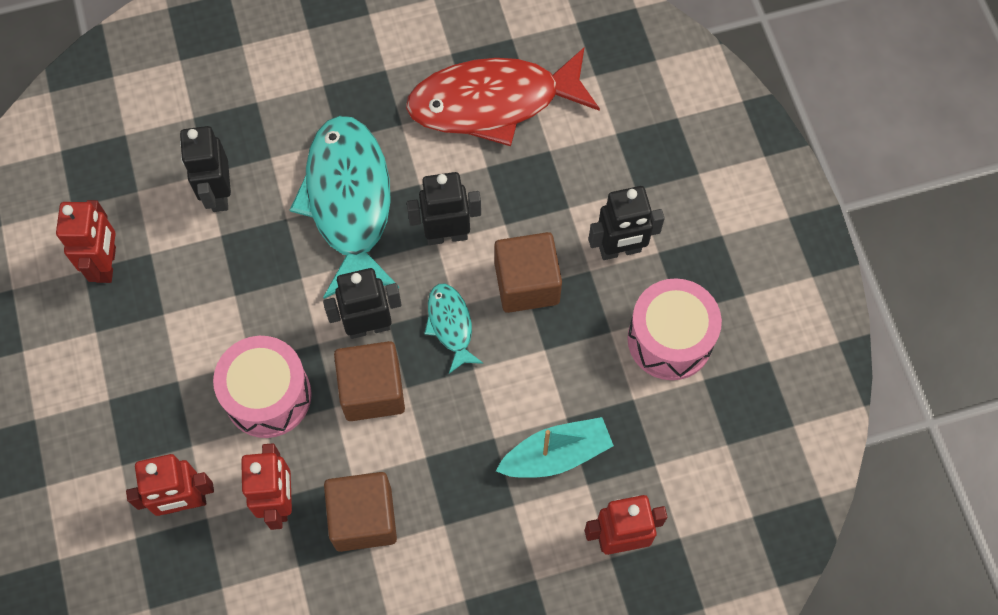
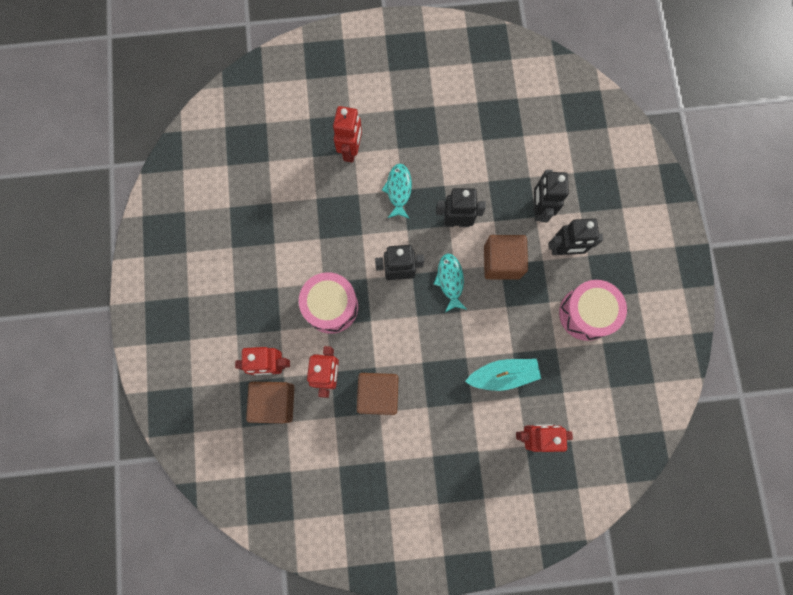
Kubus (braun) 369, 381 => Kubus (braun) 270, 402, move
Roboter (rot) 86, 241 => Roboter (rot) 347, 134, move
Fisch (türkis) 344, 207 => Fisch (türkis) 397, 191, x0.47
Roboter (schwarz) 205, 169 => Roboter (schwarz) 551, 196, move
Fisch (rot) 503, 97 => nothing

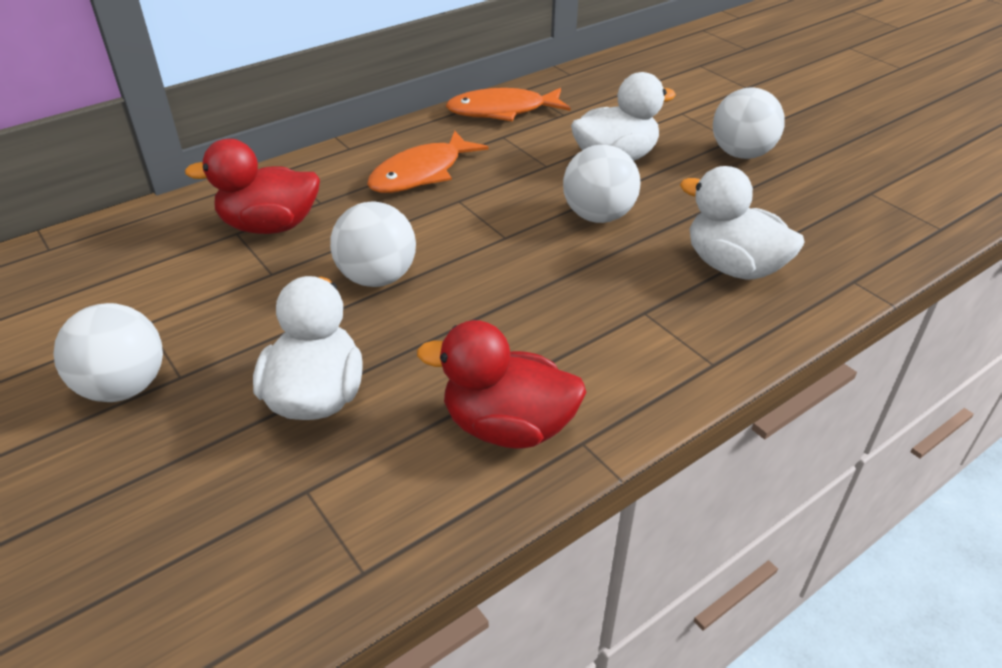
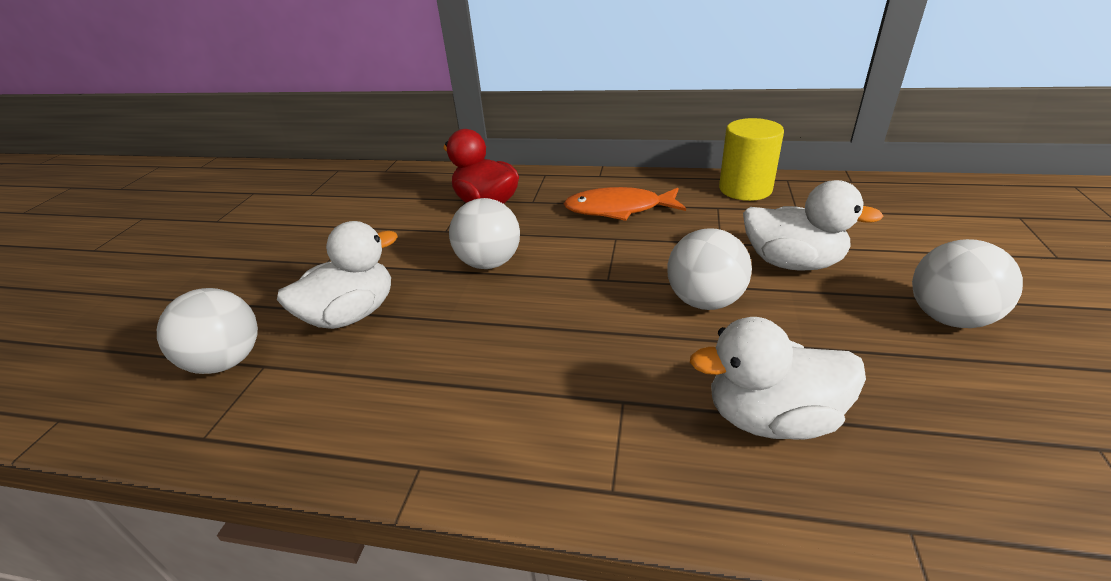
Ball (weiß) 108, 352 => Ball (weiß) 207, 331, move
Ente (weiß) 742, 223 => Ente (weiß) 778, 378, 90 degrees counterclockwise
Fisch (orange) 508, 104 => Vollzylinder (gelb) 751, 159
Ente (rot) 501, 384 => nothing

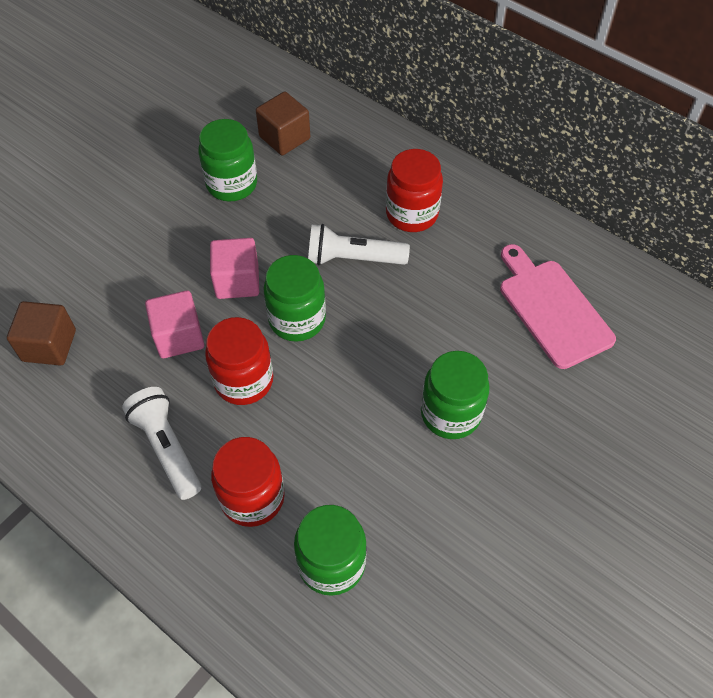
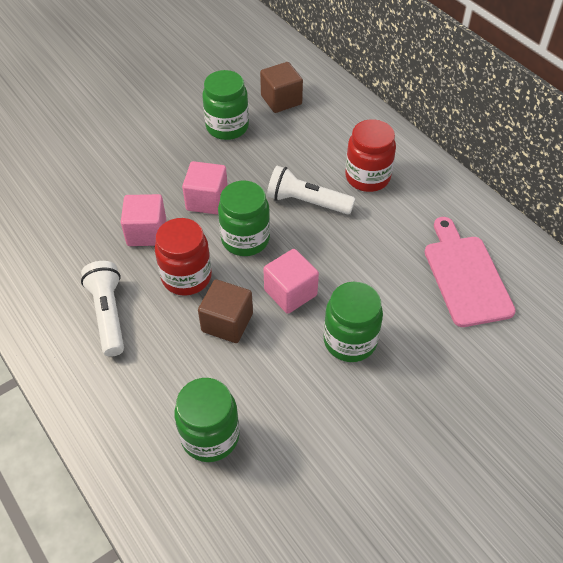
Kubus (braun) 41, 333 => Kubus (braun) 225, 311, move
nothing => Kubus (rosa) 291, 281
Einmachglas (rot) 248, 482 => nothing

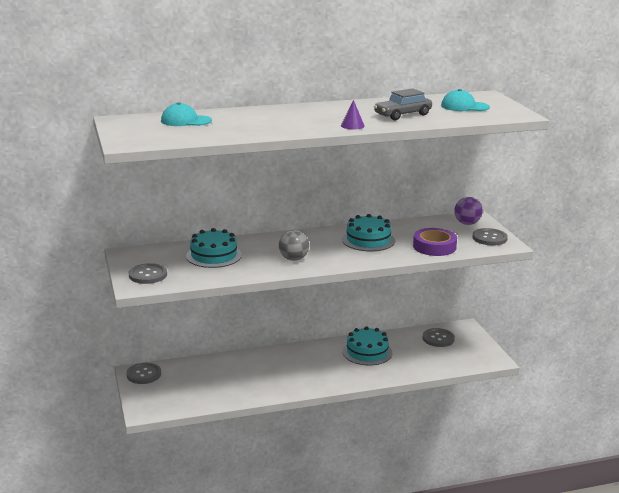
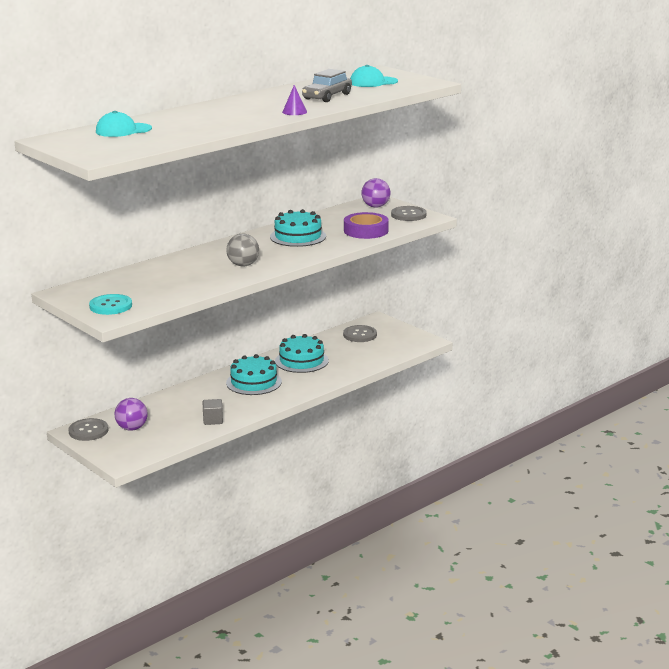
Knopf (grau) 148, 273 => Knopf (türkis) 110, 304
nothing => Ball (lila) 131, 414
nothing => Kubus (grau) 213, 412
Kuchen (türkis) 214, 248 => Kuchen (türkis) 254, 374, move

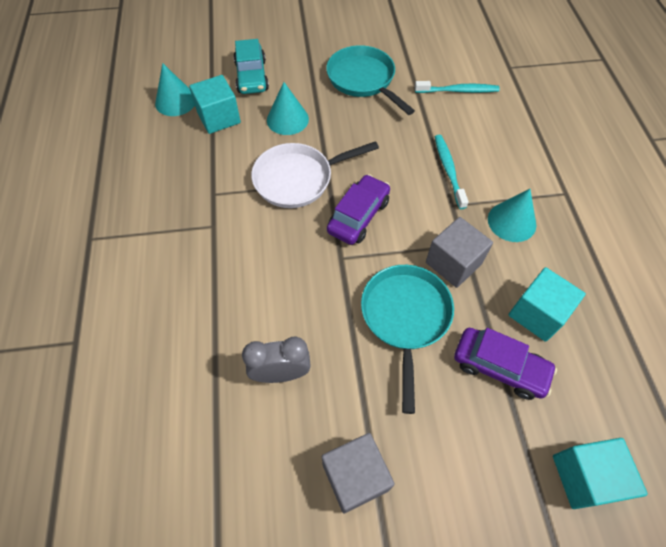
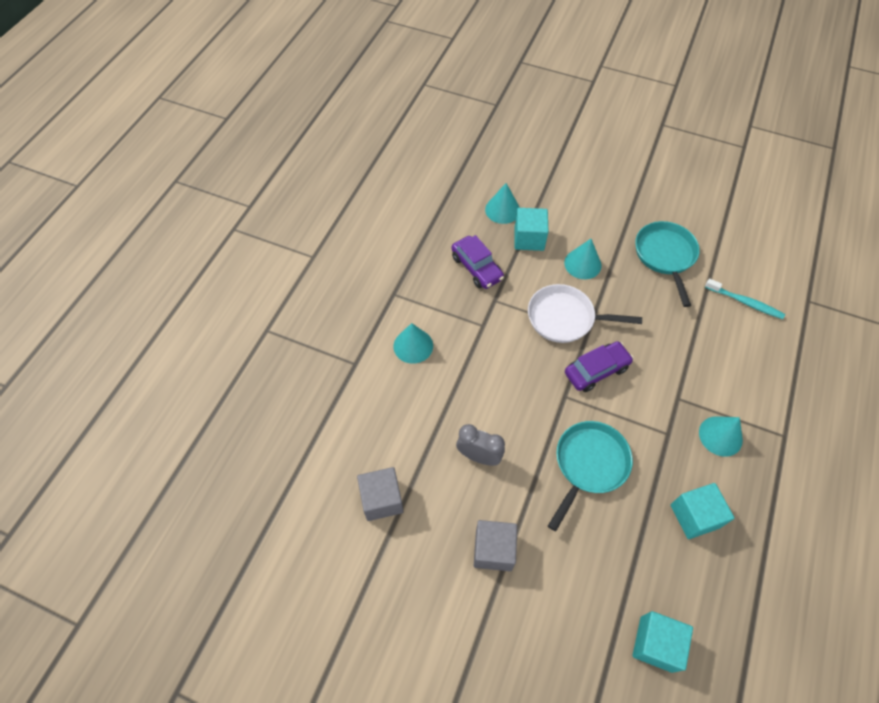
Kubus (grau) 459, 252 => Kubus (grau) 380, 494, move
nothing => Kegel (türkis) 413, 343
Auto (lila) 505, 364 => Auto (lila) 477, 262, move
Auto (türkis) 251, 66 => nothing
Zahnbürste (türkis) 452, 172 => nothing

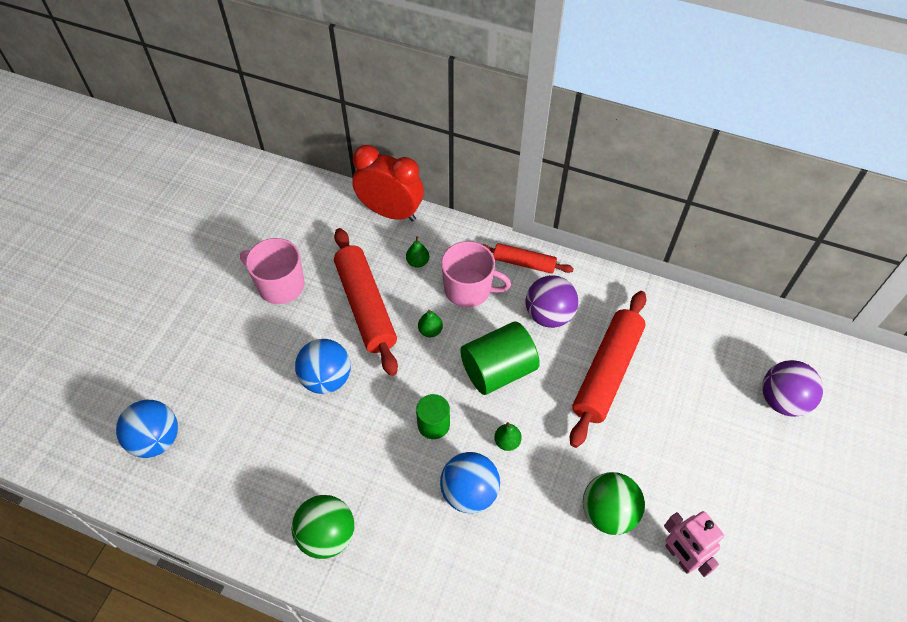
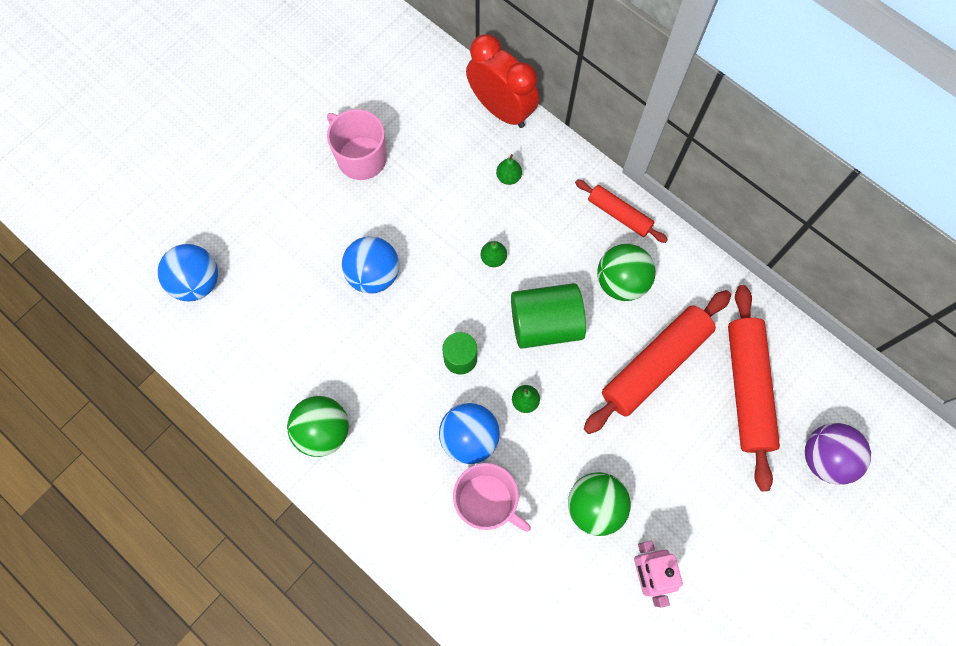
Tasse (rosa) 476, 274 => Tasse (rosa) 492, 497, move
Ball (lila) 552, 301 => Ball (grün) 626, 272
Nudelholz (rot) 366, 302 => Nudelholz (rot) 754, 388, move

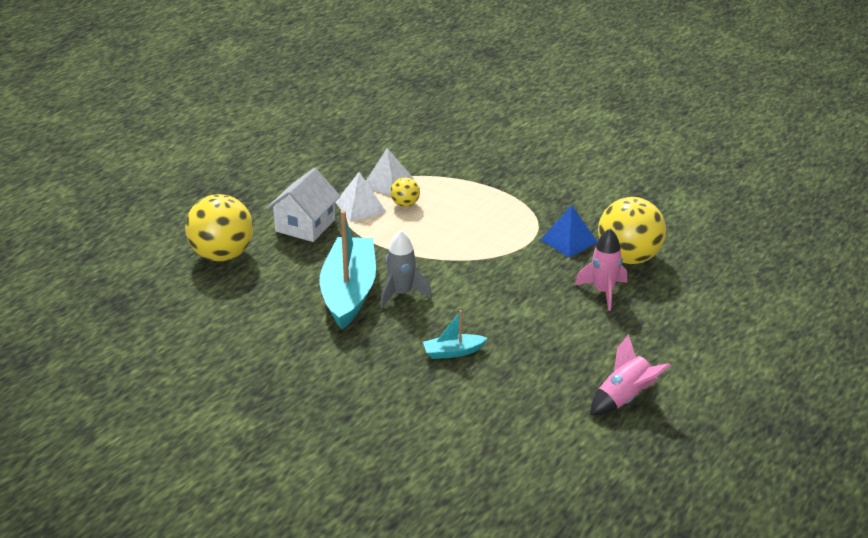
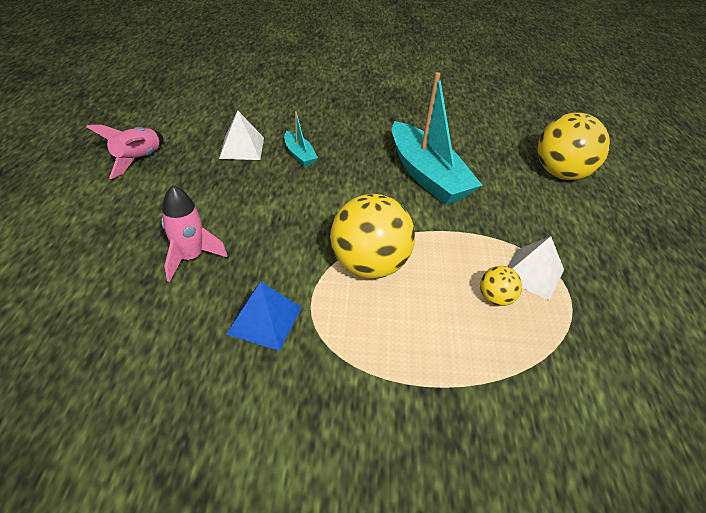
Pyramide (weiß) 390, 171 => Pyramide (weiß) 241, 135, move
Boot (türkis) 455, 334 => Boot (türkis) 301, 139, 105 degrees clockwise
Ball (gelb) 632, 230 => Ball (gelb) 372, 236, move
Haus (weiß) 304, 205 => nothing
Rakete (grau) 406, 269 => nothing

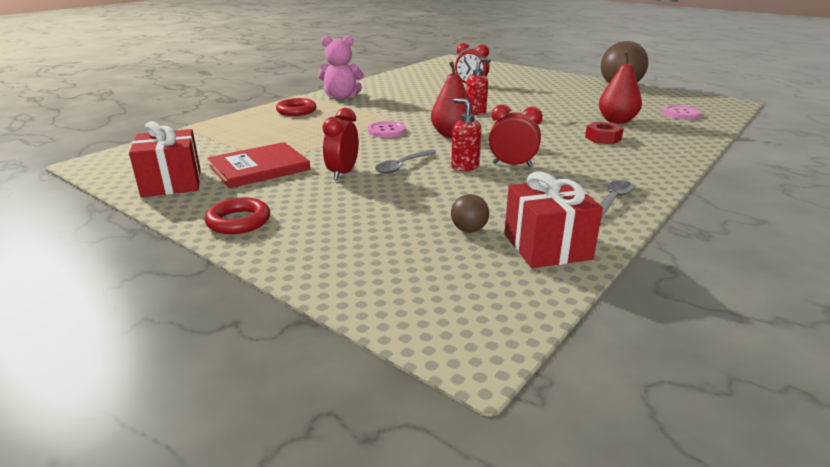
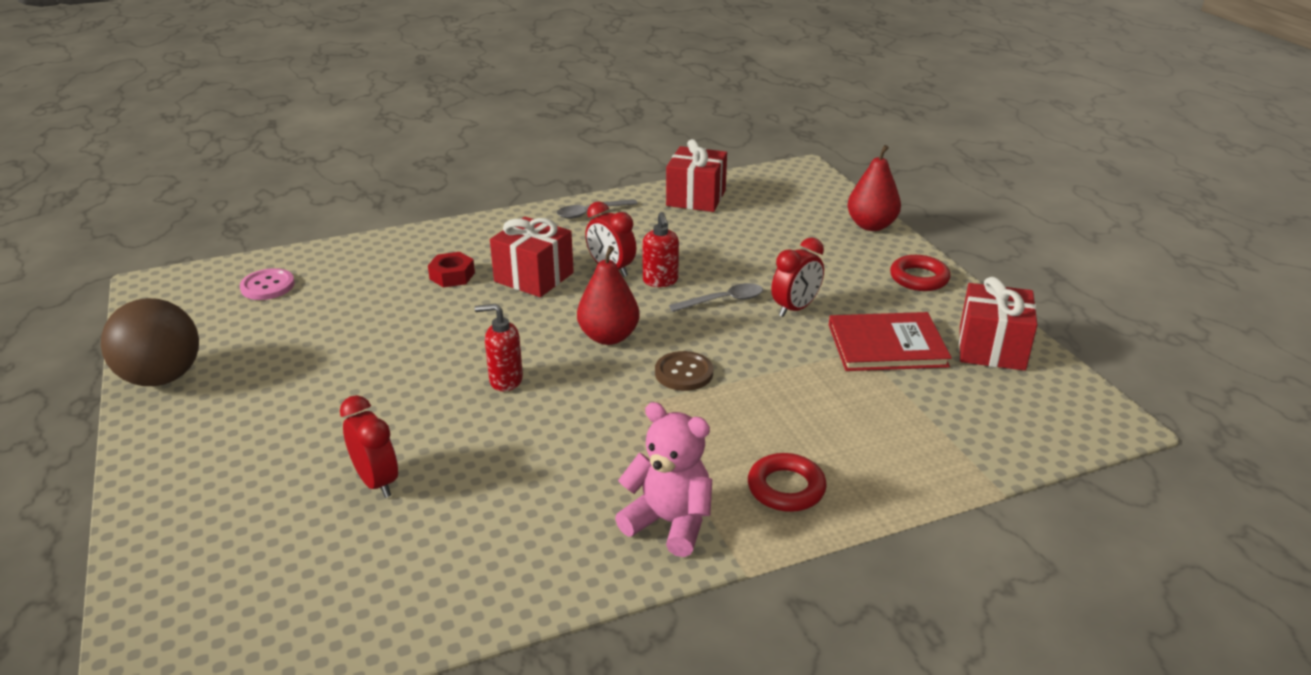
nothing => Geschenk (rot) 532, 257
Knopf (rosa) 387, 129 => Knopf (braun) 684, 371
Birne (rot) 620, 88 => Birne (rot) 874, 188, move
Ball (braun) 470, 213 => nothing

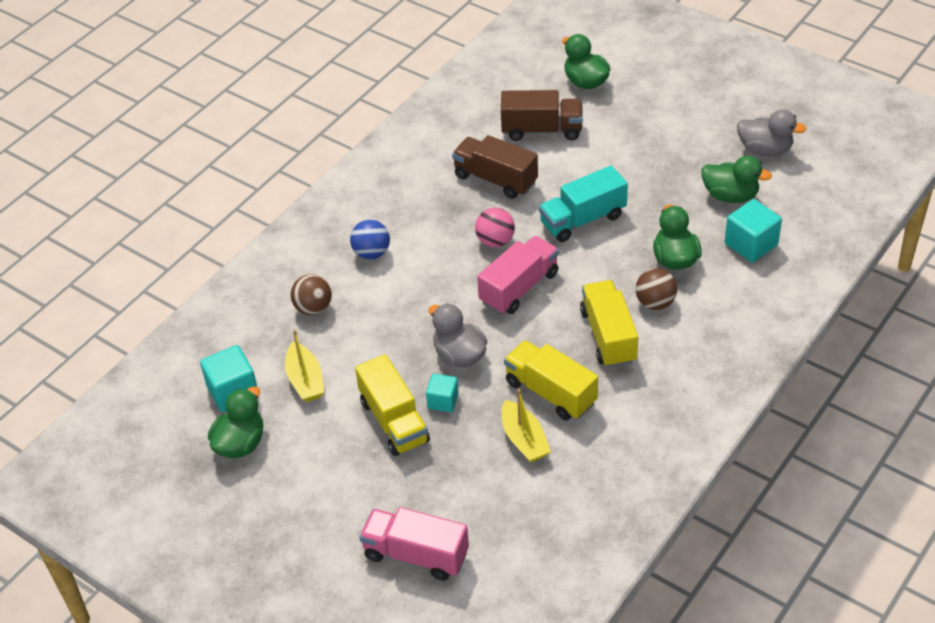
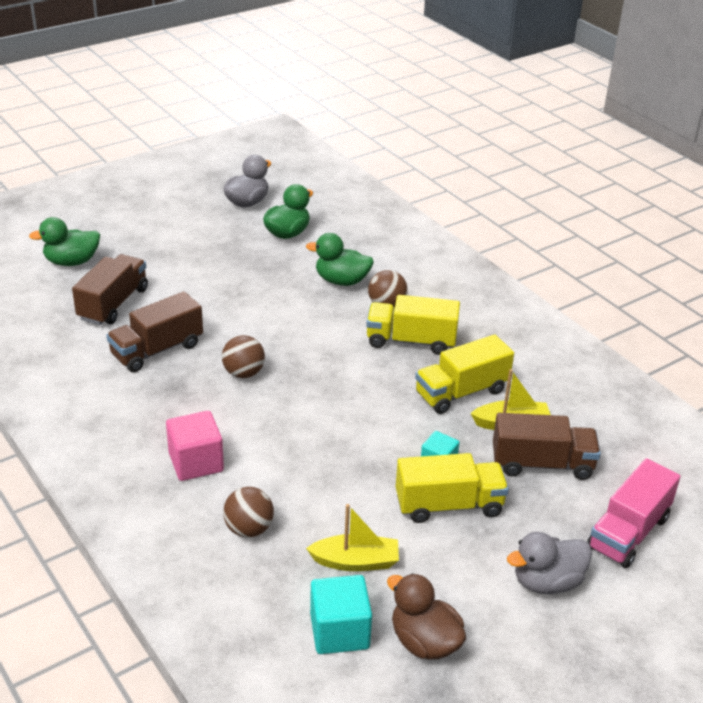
Ball (blau) 370, 239 => Kubus (rosa) 195, 446
Ball (rosa) 495, 227 => Ball (braun) 243, 356
Ente (grün) 235, 422 => Ente (braun) 426, 616
nothing => Lastwagen (braun) 547, 446
Ente (grau) 458, 335 => Ente (grau) 549, 563, move
Lastwagen (rosa) 518, 275 => nothing
Lastwagen (türkis) 583, 204 => nothing
Kubus (türkis) 753, 231 => nothing

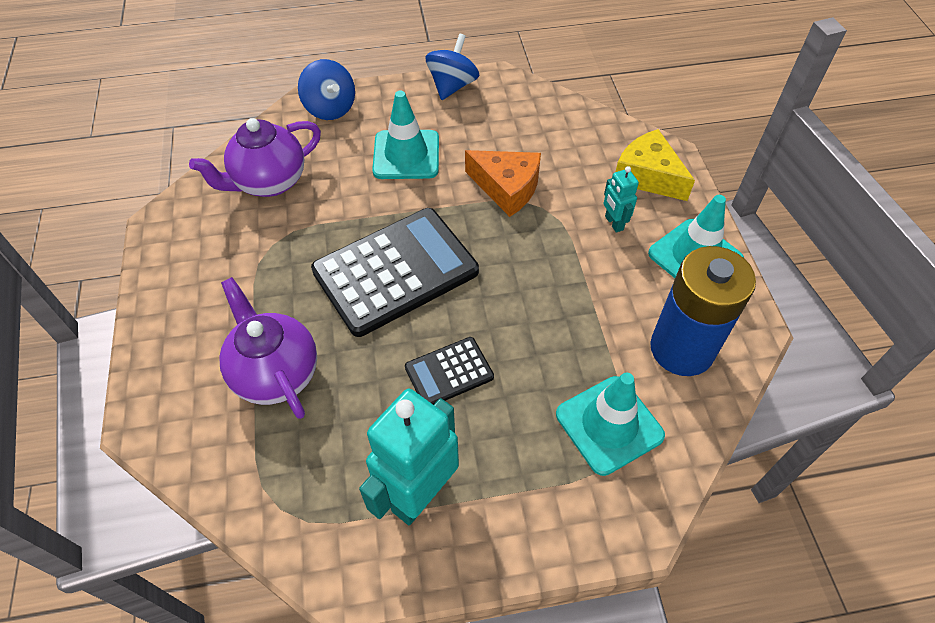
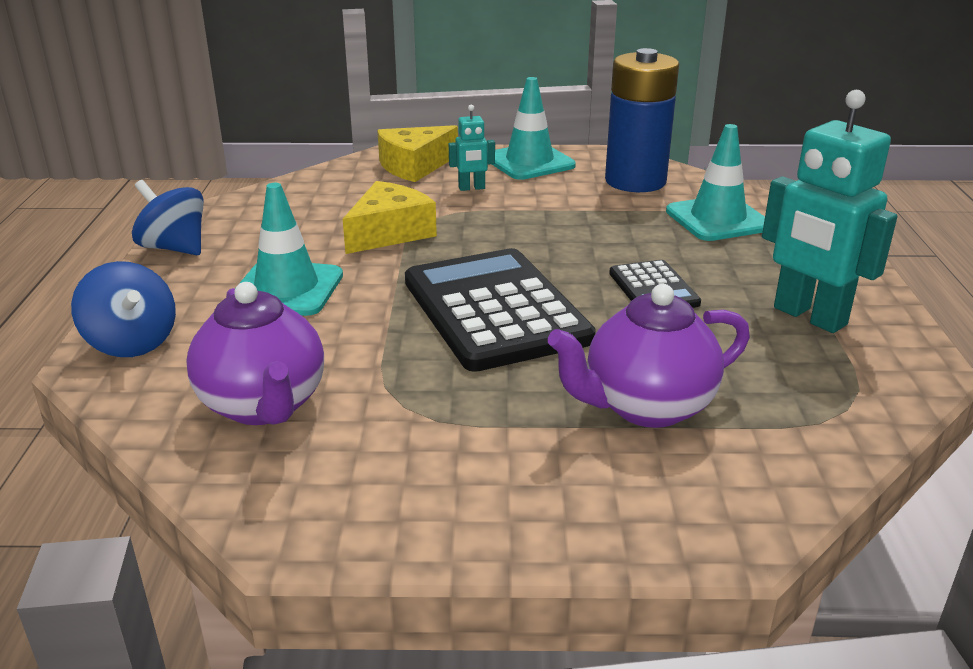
Kreisel (blau) 326, 89 => Kreisel (blau) 123, 309, 75 degrees clockwise
Käse (orange) 503, 183 => Käse (gelb) 390, 217

